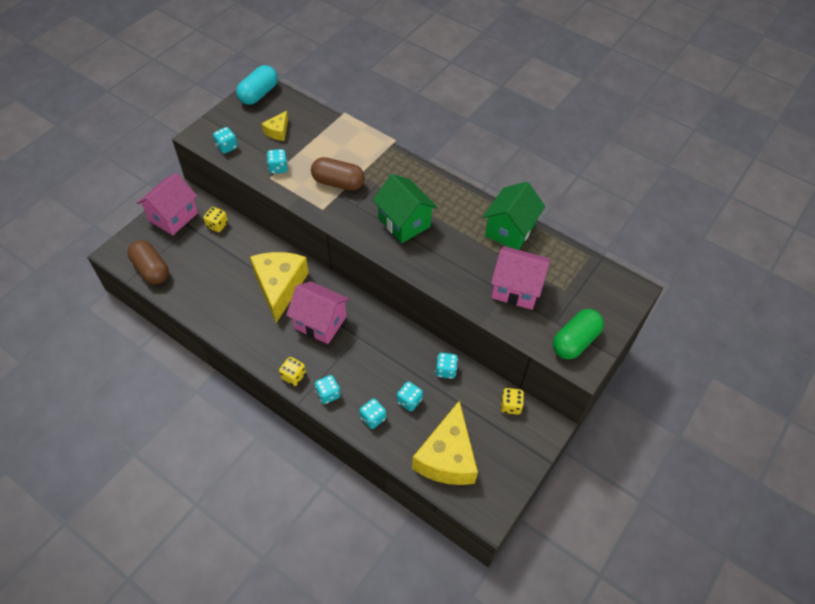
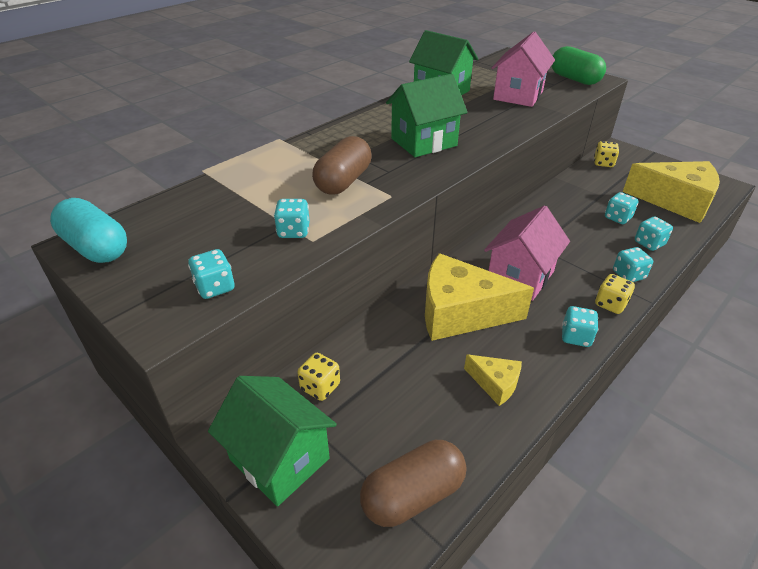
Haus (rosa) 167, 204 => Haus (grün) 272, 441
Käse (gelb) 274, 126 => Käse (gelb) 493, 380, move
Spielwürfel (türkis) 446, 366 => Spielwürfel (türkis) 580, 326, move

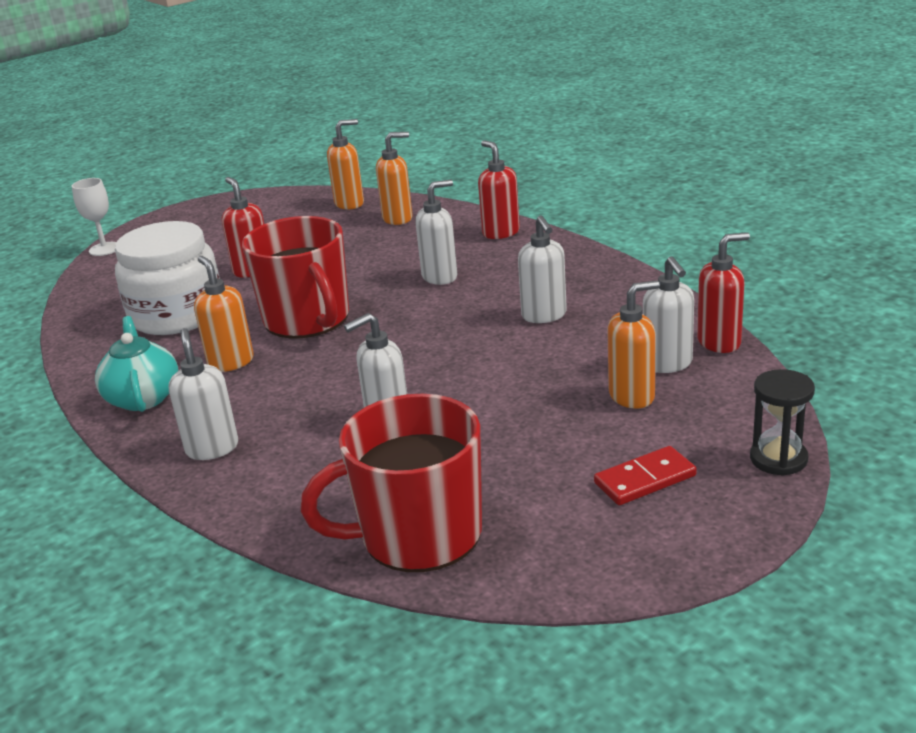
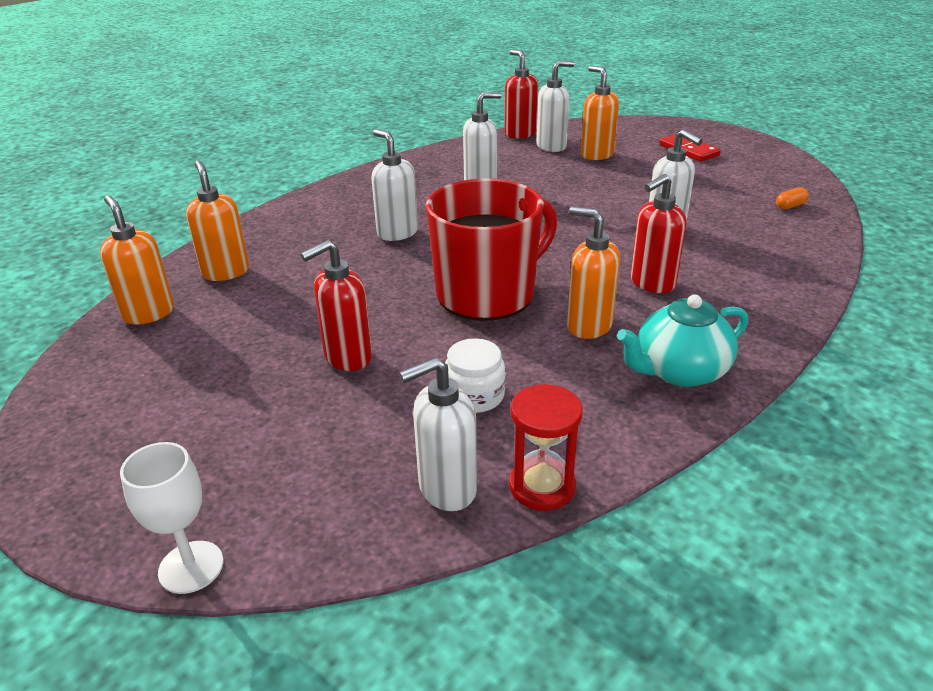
Seifenspender (weiß) 203, 394 => Seifenspender (weiß) 438, 434, move
Einmachglas (weiß) 167, 278 => Einmachglas (weiß) 475, 375, x0.45
nothing => Sanduhr (rot) 546, 447
Seifenspender (orange) 224, 314 => Seifenspender (orange) 593, 272, 75 degrees clockwise
Seifenspender (rot) 499, 189 => Seifenspender (rot) 658, 233, move
Tasse (rot) 391, 483 => Kapsel (orange) 792, 198
Sanduhr (schwarz) 782, 422 => nothing

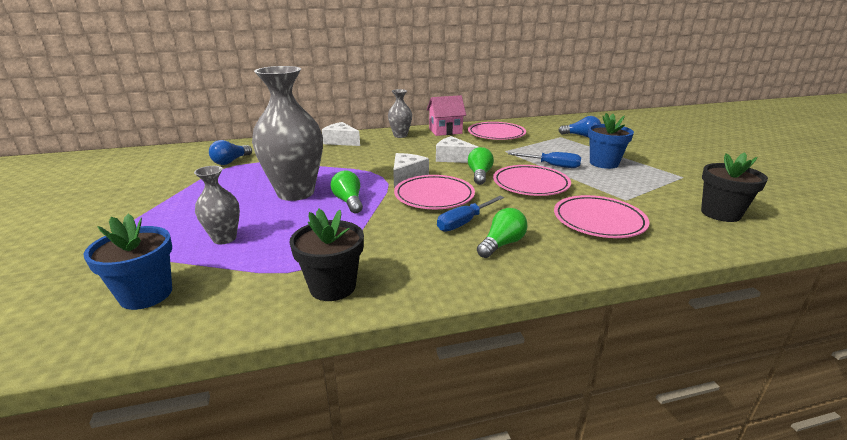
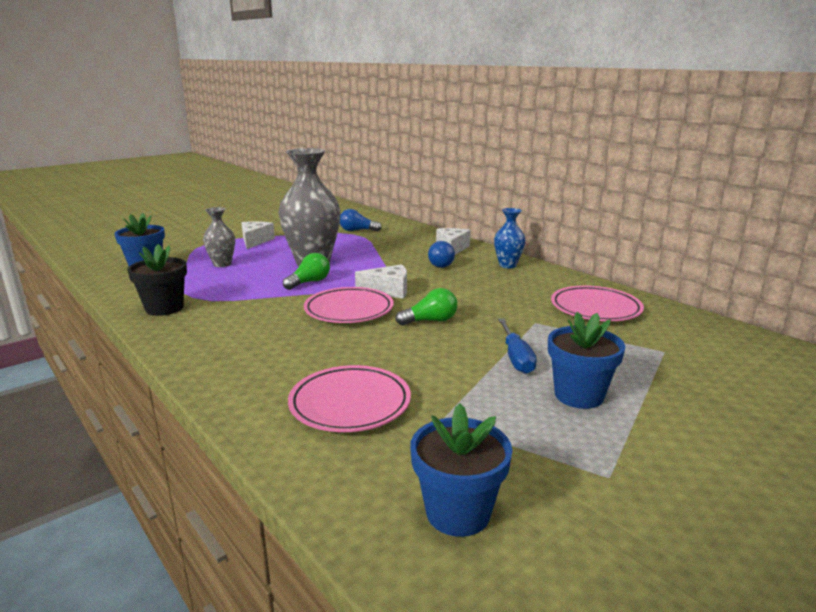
Käse (weiß) 457, 149 => Käse (weiß) 258, 235, move
Blumentopf (schwarz) 734, 187 => Blumentopf (blau) 461, 470
Glühbirne (blau) 579, 126 => Glühbirne (blau) 441, 254, move
Vase (grau) 400, 113 => Vase (blau) 509, 238
Haus (rosa) 446, 115 => nothing
Schraubenzieher (blau) 470, 214 => nothing
Glühbirne (grün) 502, 233 => nothing
Teller (rosa) 532, 180 => nothing

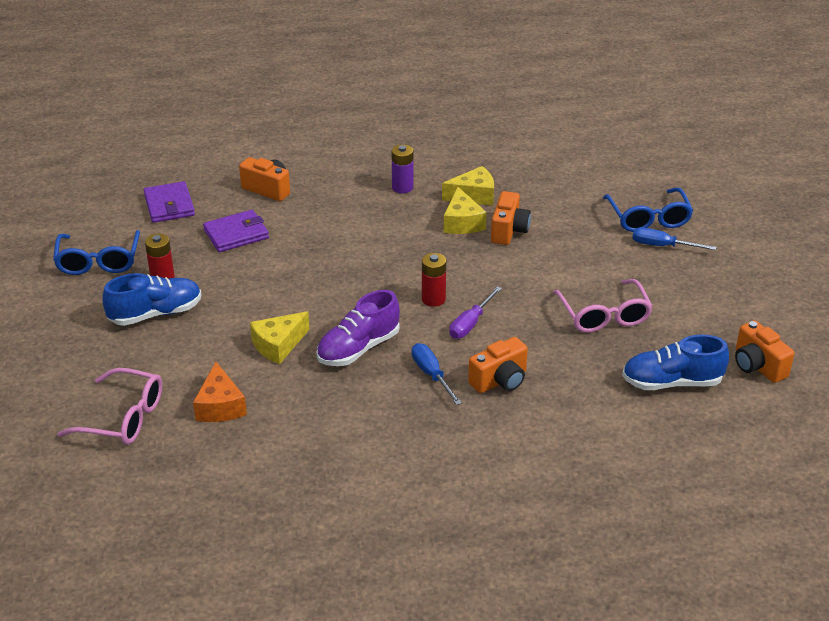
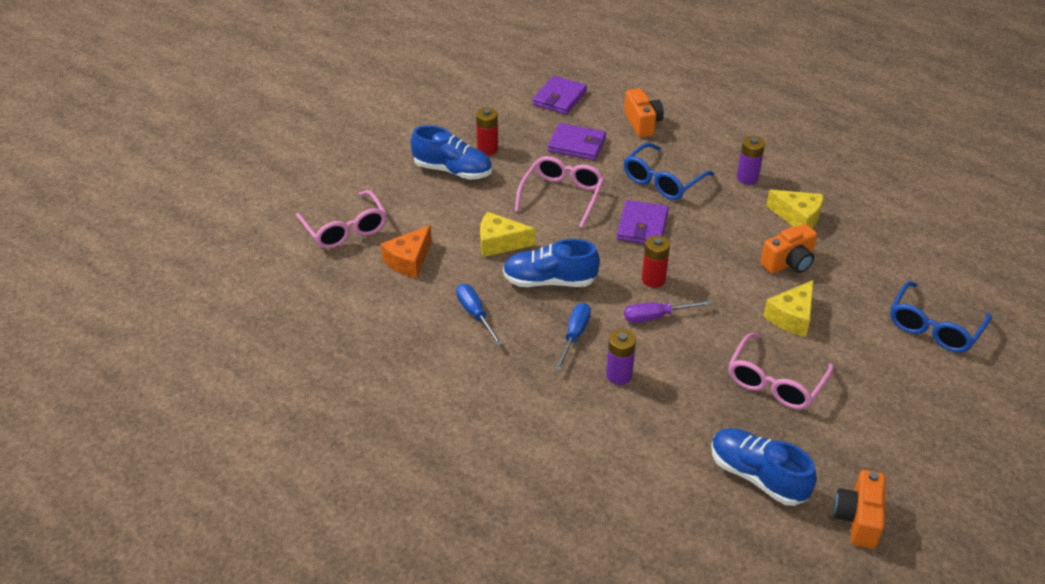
Schraubenzieher (blau) 674, 238 => Schraubenzieher (blau) 479, 315, move
Schuh (lila) 358, 328 => Schuh (blau) 551, 263
nothing => Brille (rosa) 559, 192
Kamera (orange) 498, 365 => Batterie (lila) 621, 357
nothing => Geldbörse (lila) 642, 222
Brille (blau) 96, 252 => Brille (blau) 668, 171, move
Käse (gelb) 465, 210 => Käse (gelb) 788, 308, move

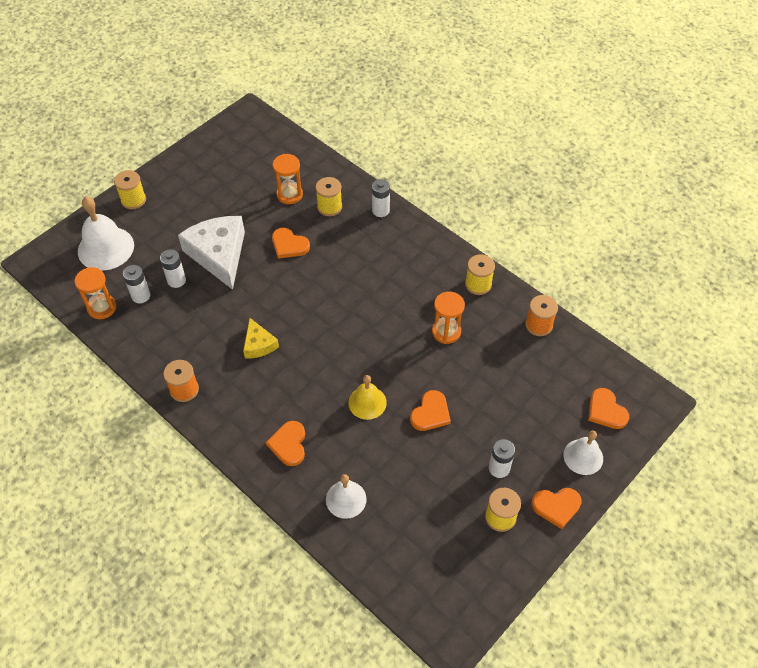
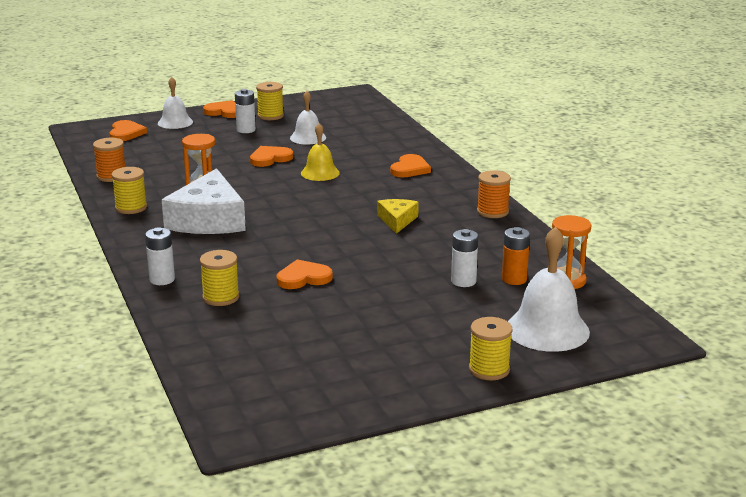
Käse (weiß) 211, 253 => Käse (weiß) 204, 201, move
Herz (orange) 291, 243 => Herz (orange) 305, 274, 75 degrees counterclockwise
Glocke (weiß) 346, 496 => Glocke (weiß) 308, 118, move
Batterie (weiß) 136, 284 => Batterie (orange) 516, 256
Sanduhr (orange) 288, 179 => nothing

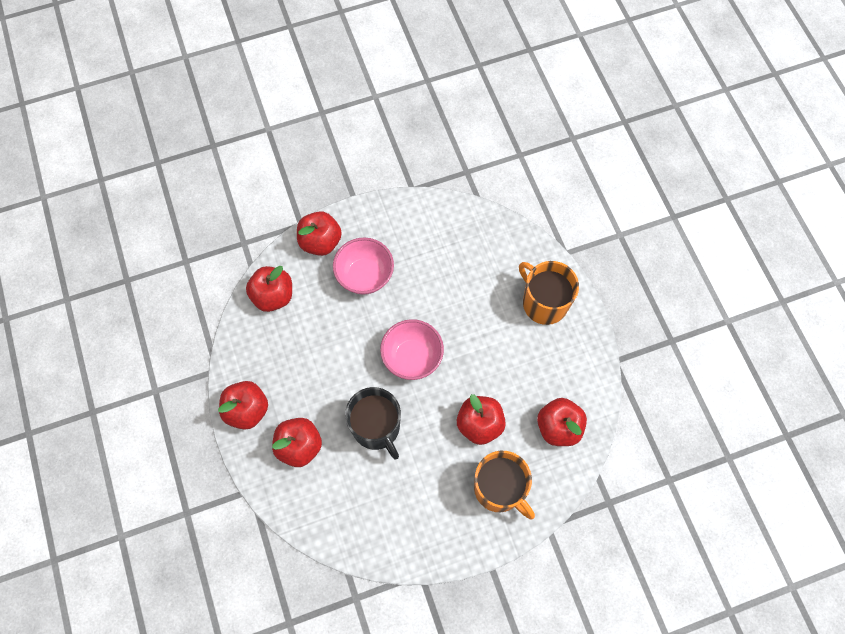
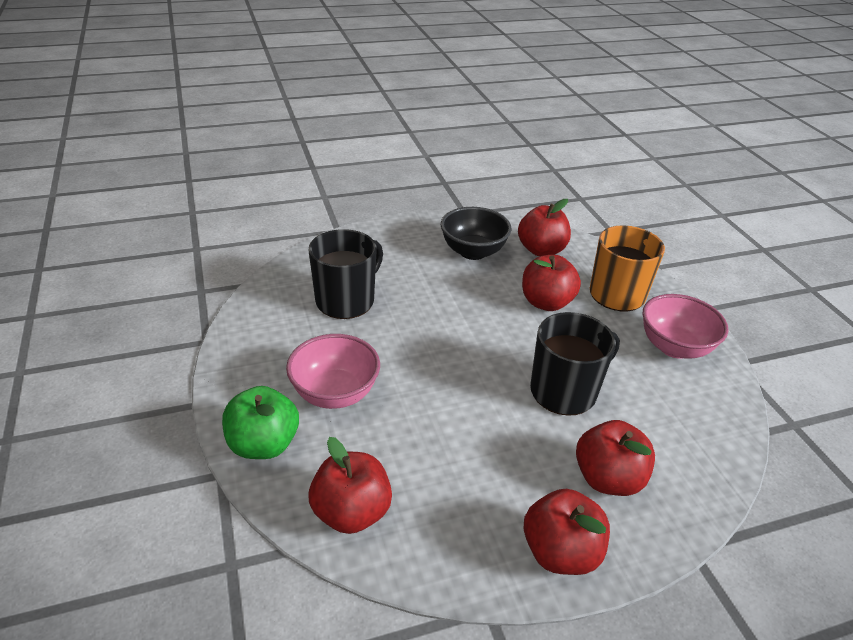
Apfel (rot) 319, 233 => Apfel (grün) 260, 422
nothing => Tasse (schwarz) 345, 274
nothing => Schüssel (schwarz) 476, 233
Schüssel (rosa) 412, 349 => Schüssel (rosa) 686, 326, move
Tasse (orange) 549, 293 => nothing

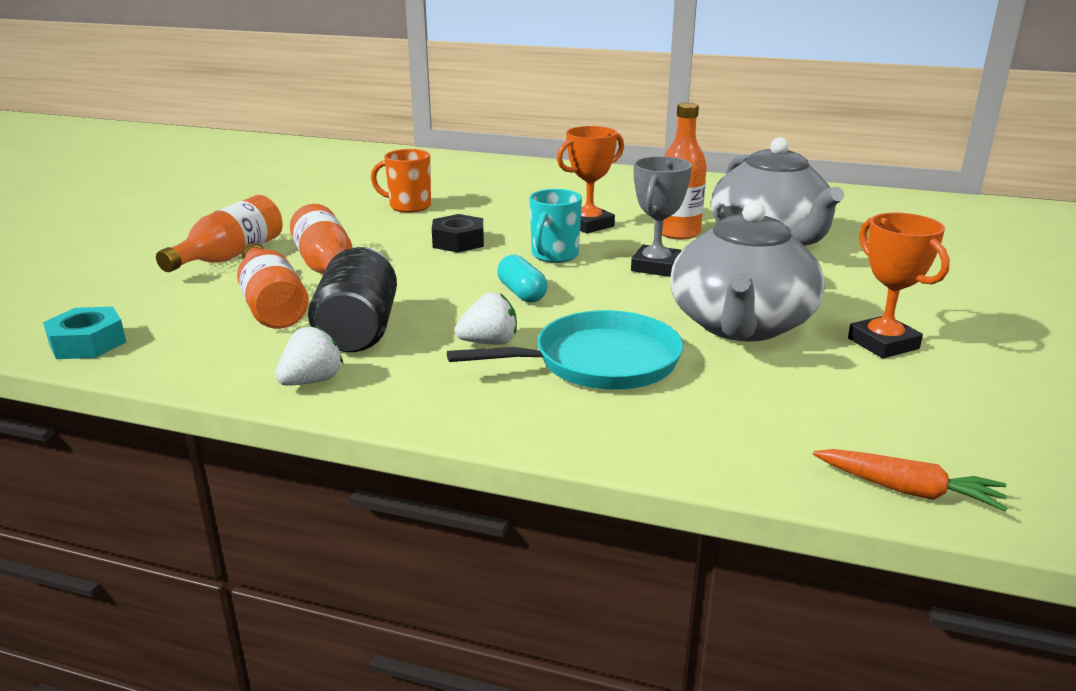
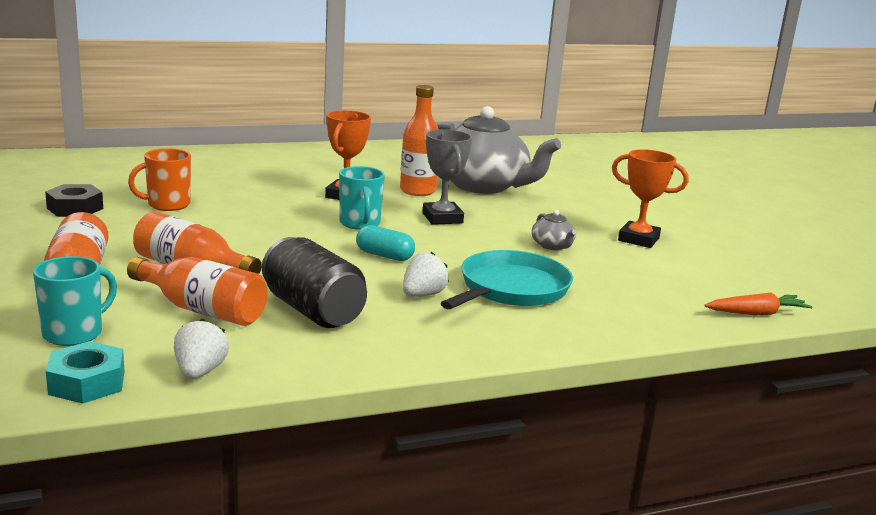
nothing => Tasse (türkis) 75, 301
Sechskantmutter (schwarz) 458, 233 => Sechskantmutter (schwarz) 74, 200, move
Erdbeere (weiß) 309, 356 => Erdbeere (weiß) 201, 349, move
Teekanne (grau) 747, 271 => Teekanne (grau) 554, 230, x0.40

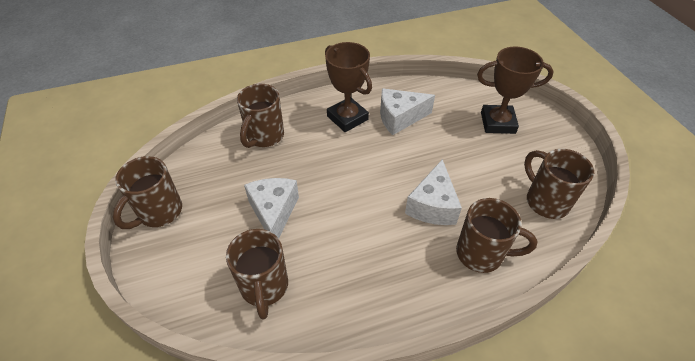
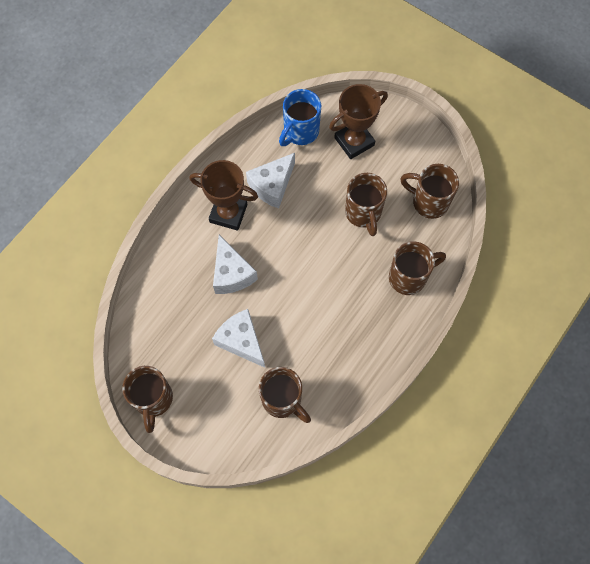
Käse (weiß) 433, 192 => Käse (weiß) 235, 264, move
nothing => Tasse (blau) 300, 117
Tasse (braun) 260, 116 => Tasse (braun) 366, 204, move

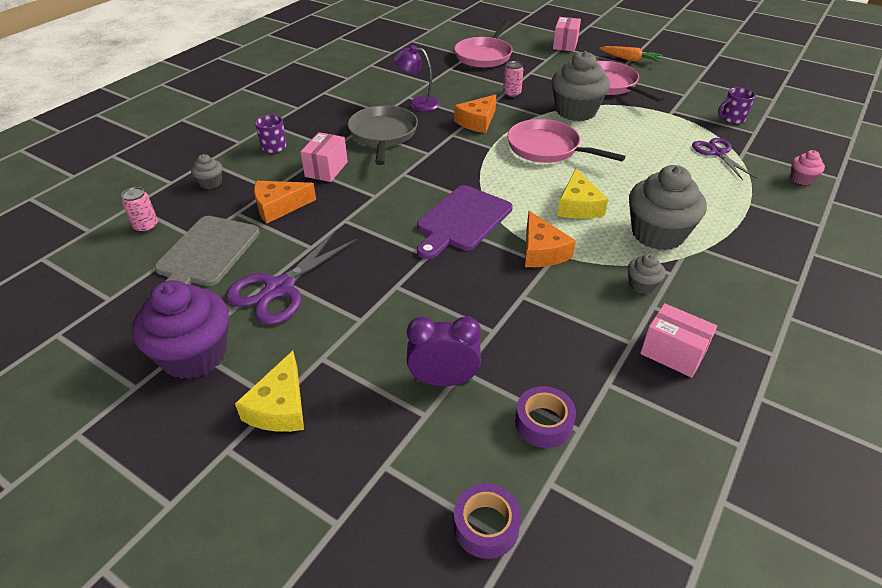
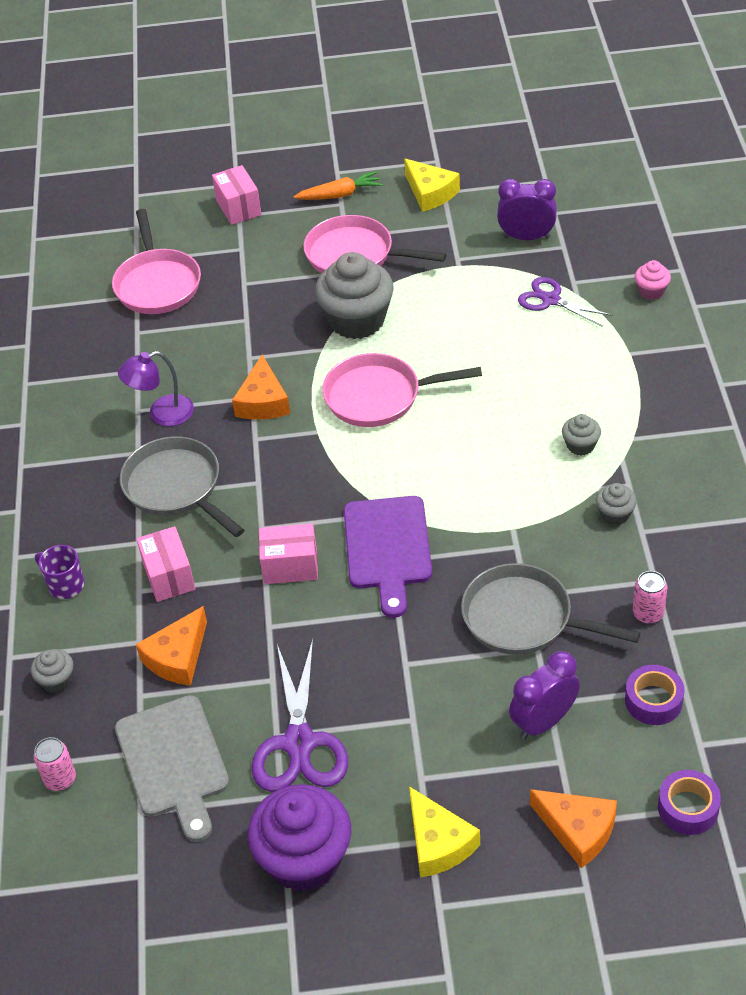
Schachtel (rosa) 678, 340 => Schachtel (rosa) 288, 553, move
Käse (gelb) 582, 194 => Käse (gelb) 432, 185, move
nothing => Pfanne (grau) 551, 609
Tasse (lila) 737, 105 => Wecker (lila) 527, 209
Käse (orange) 550, 239 => Käse (orange) 573, 828, move
Muffin (grau) 668, 207 => Muffin (grau) 581, 434, x0.46
Dose (rosa) 513, 79 => Dose (rosa) 650, 597, move

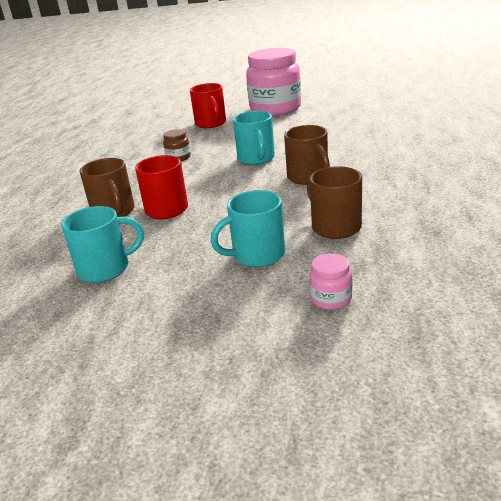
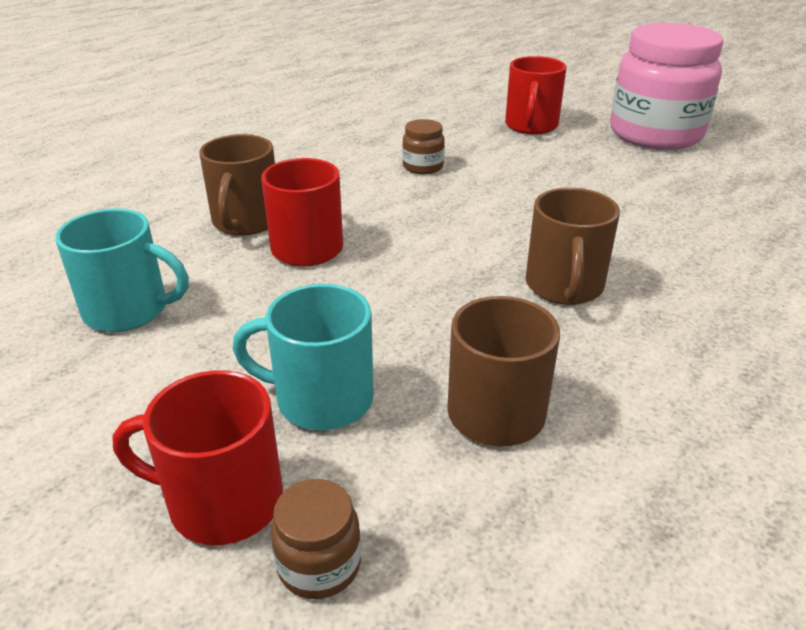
nothing => Tasse (rot) 197, 457
Einmachglas (rosa) 330, 281 => Einmachglas (braun) 316, 539
Tasse (türkis) 254, 138 => nothing

